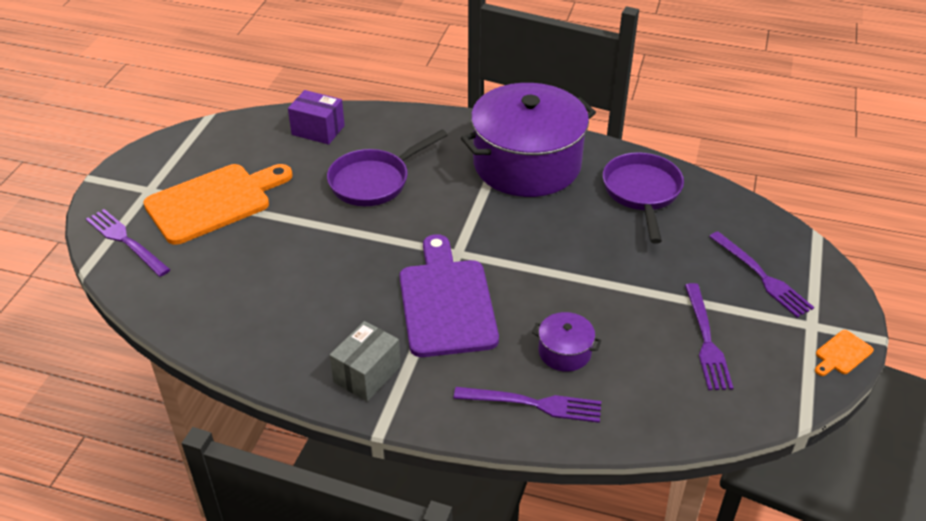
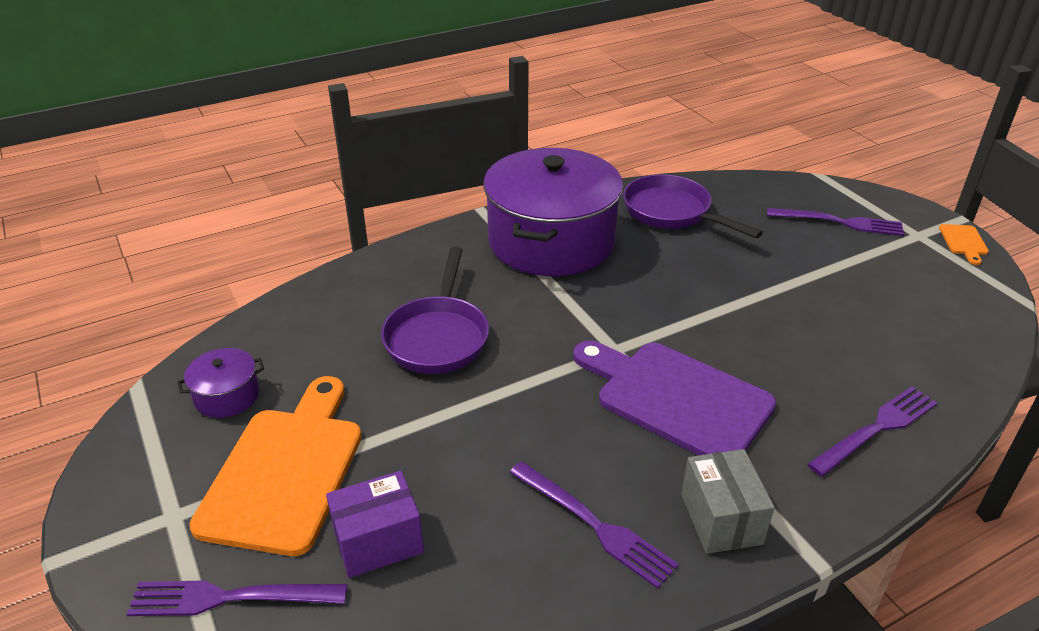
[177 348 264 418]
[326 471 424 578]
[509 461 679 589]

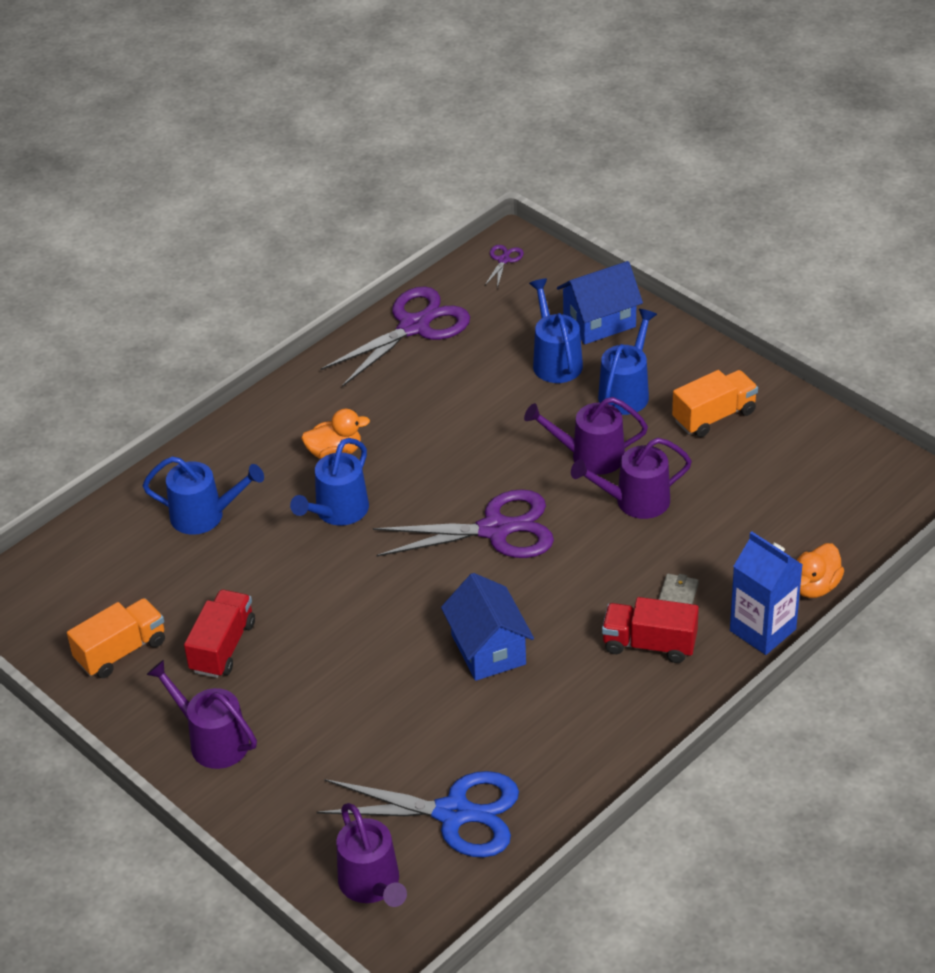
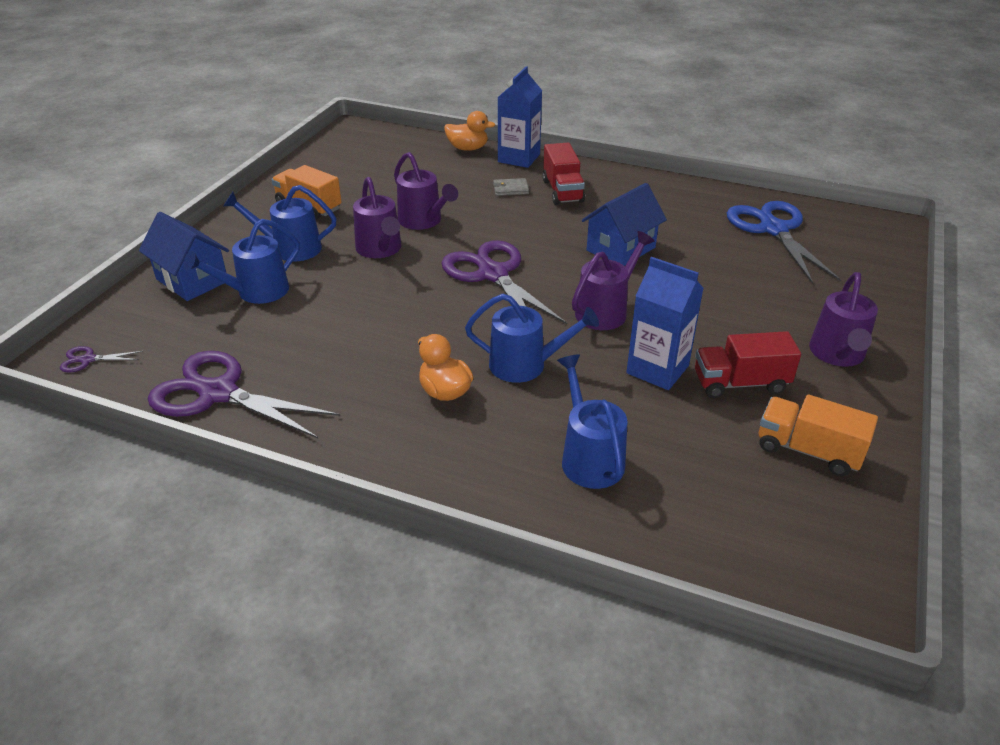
[572 231 654 330]
[626 257 704 390]

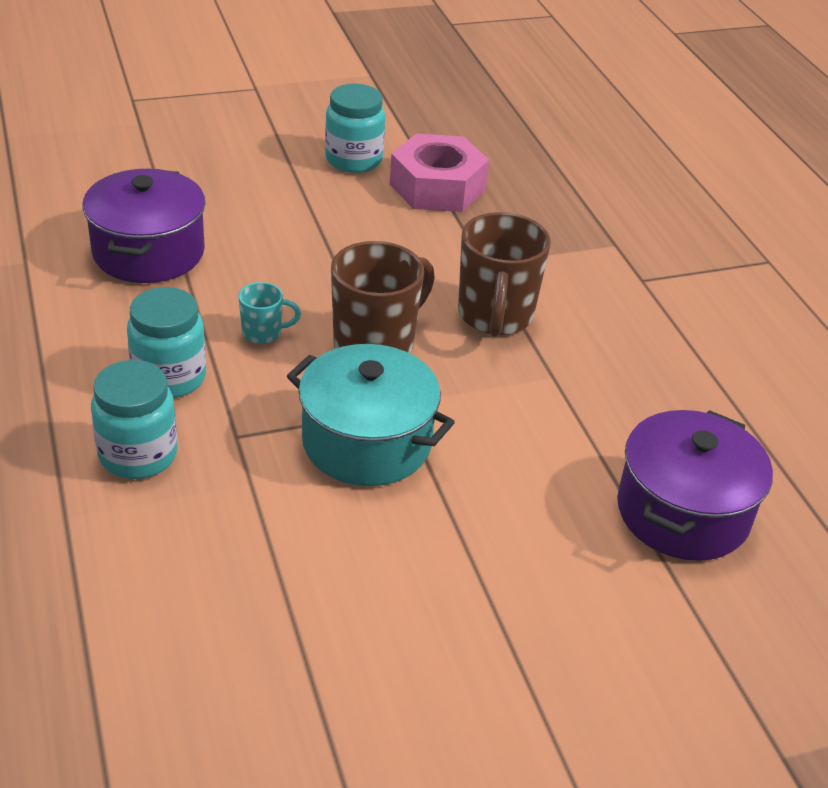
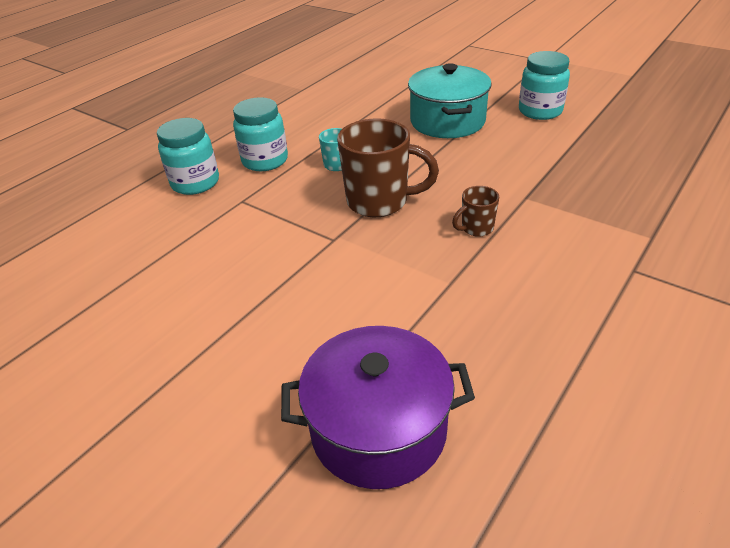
[408 63 492 138]
[452 186 499 237]
[83 168 206 283] (first image)
[390 133 489 212] (first image)

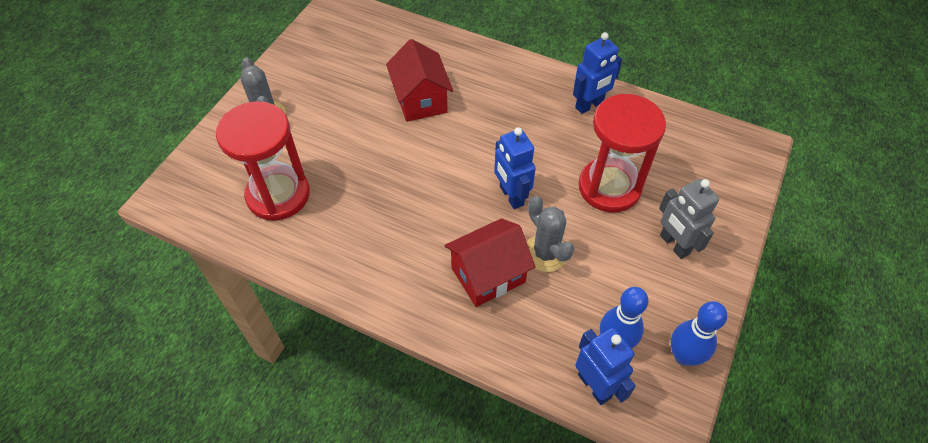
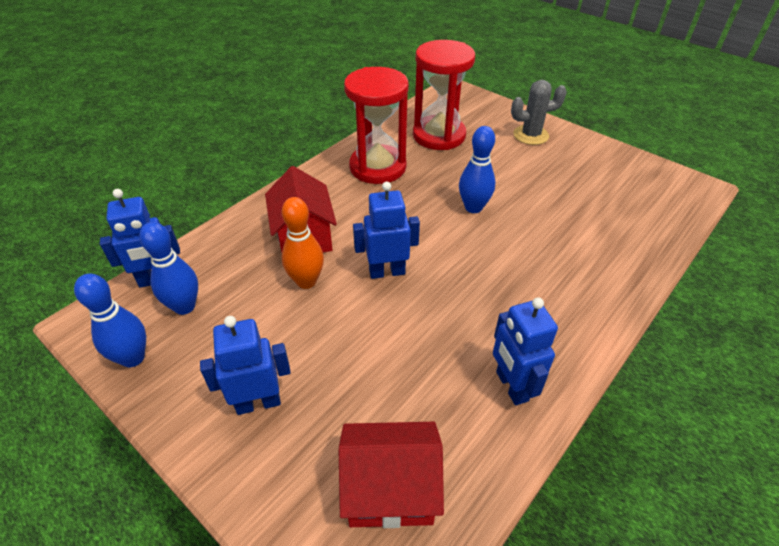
[200 316 291 415]
[282 197 324 289]
[339 422 444 528]
[344 67 409 184]
[459 126 496 213]

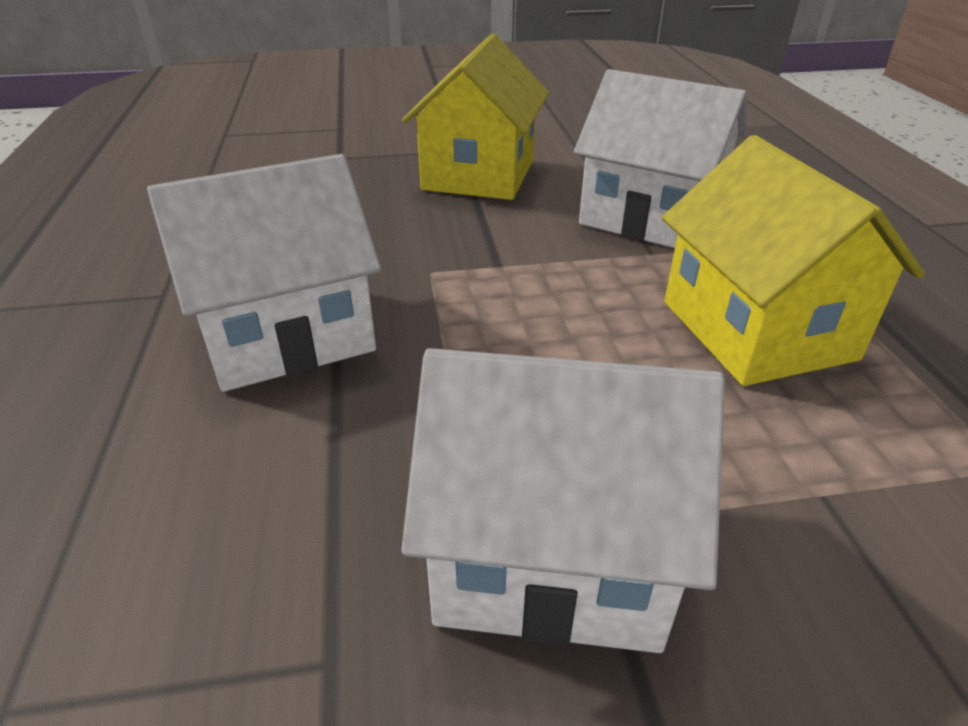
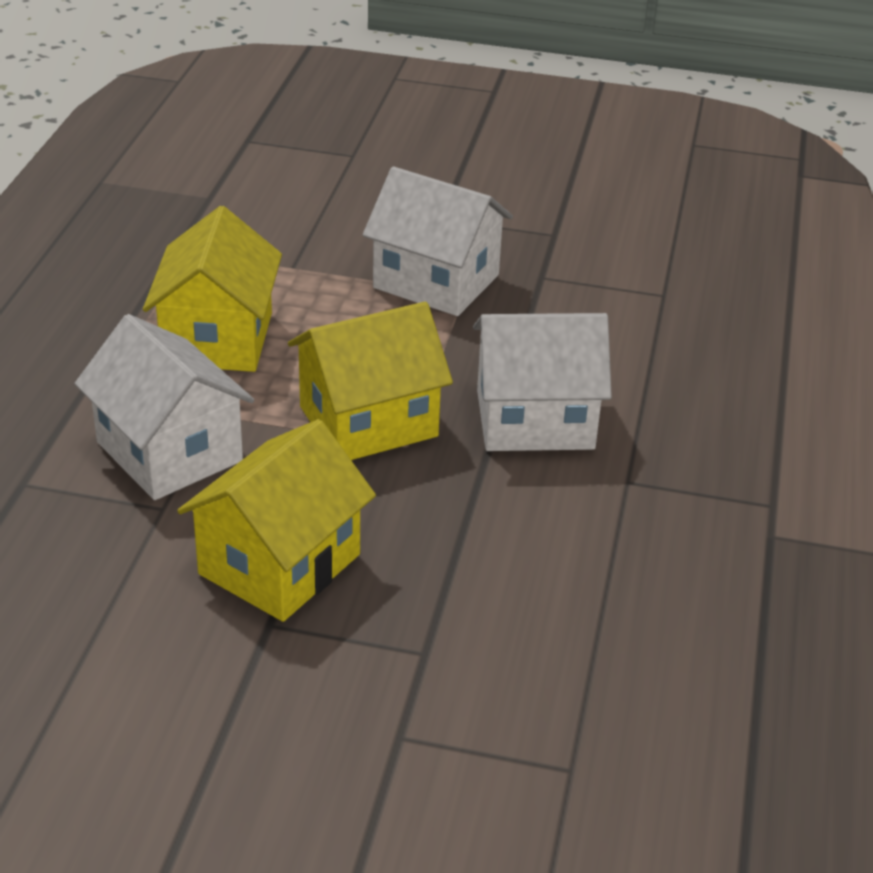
[288 302 453 460]

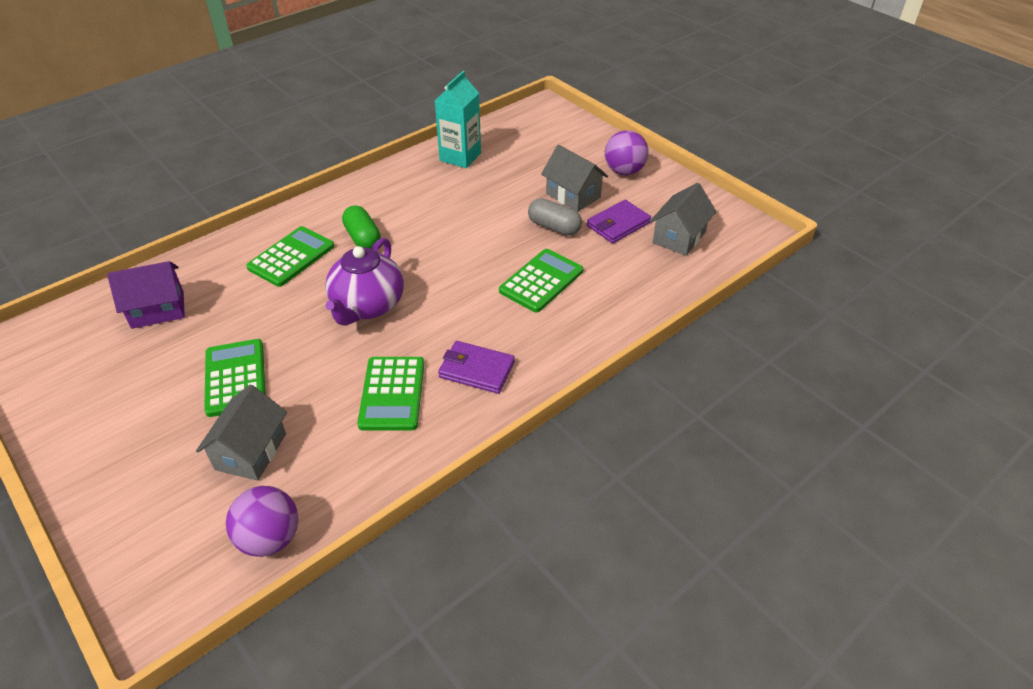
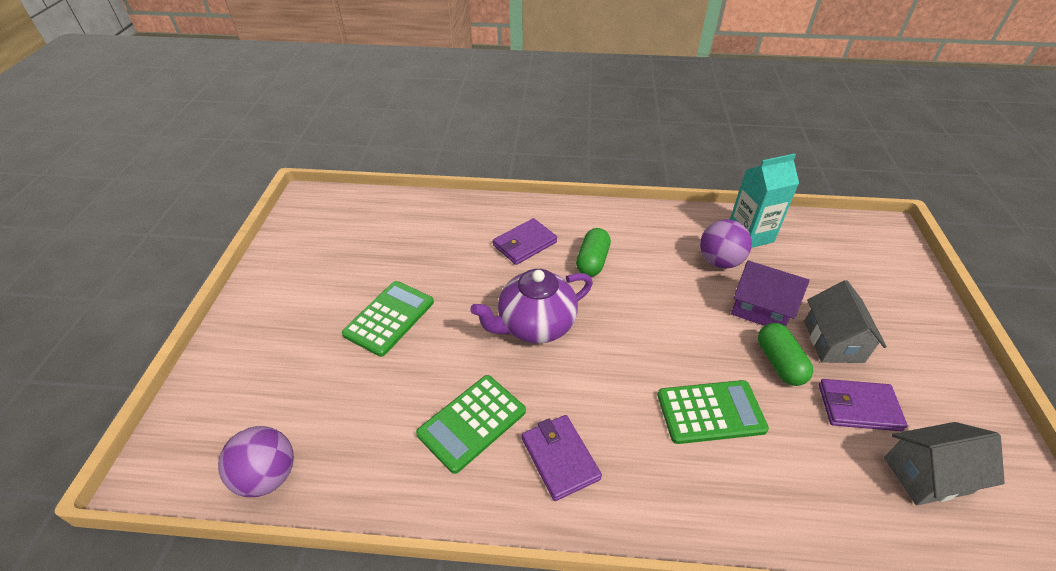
[493 218 557 265]
[700 219 752 269]
[731 260 810 327]
[758 323 813 386]
[196 385 287 481] (first image)

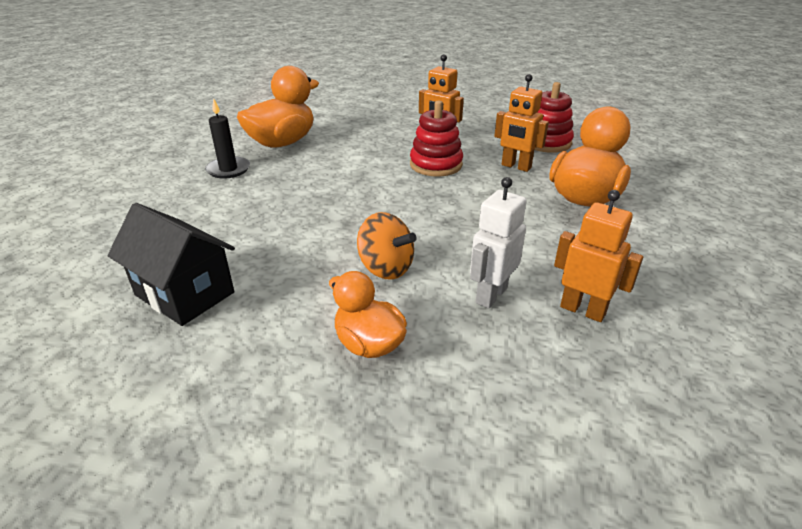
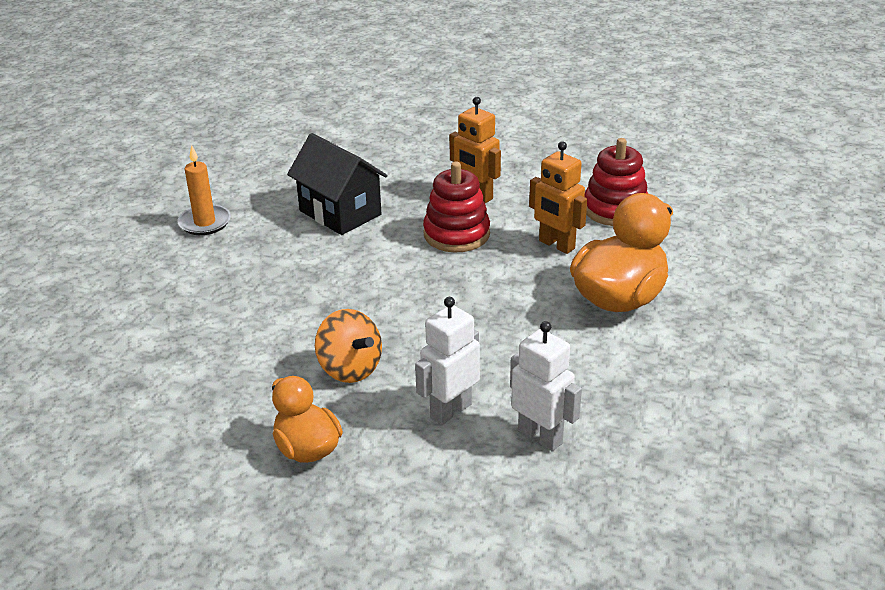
[177 145 231 235]
[287 133 387 235]
[510 321 582 451]
[237 66 319 147] (first image)

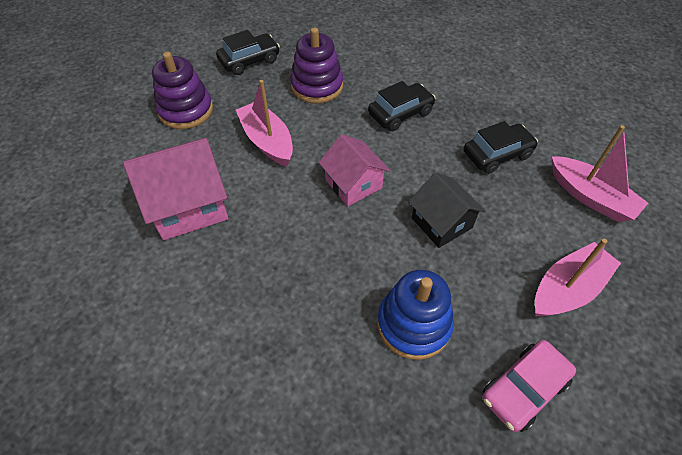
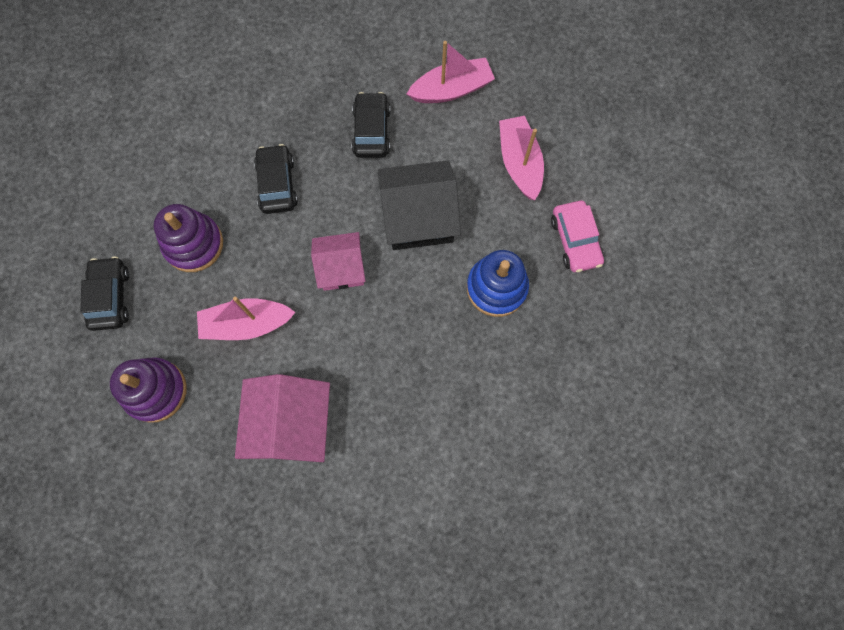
[378 160 461 250]

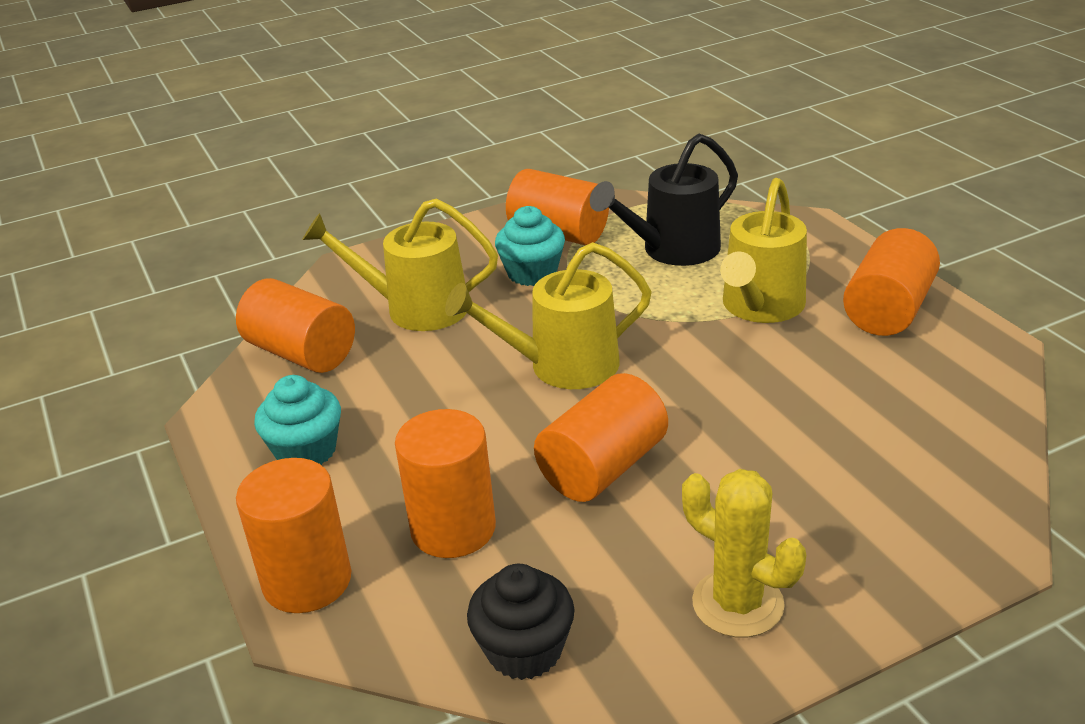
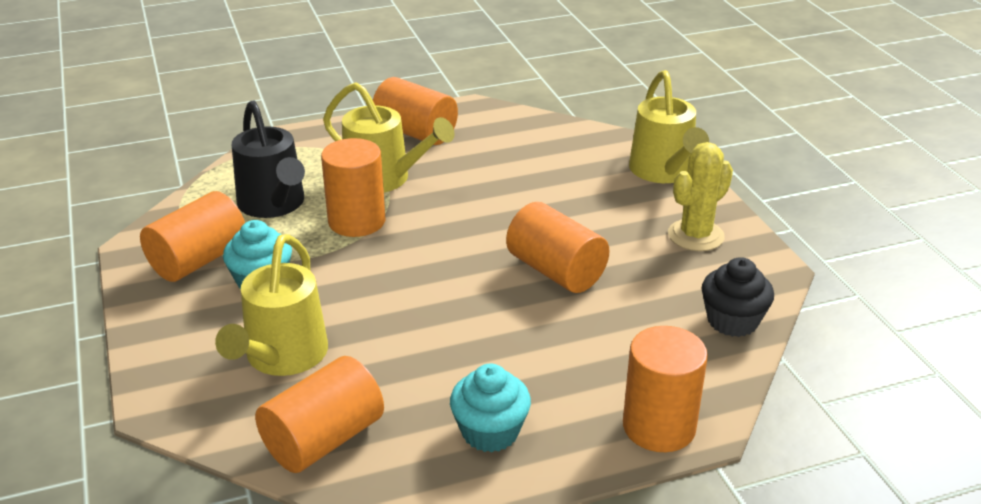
[321 138 385 237]
[629 70 709 183]

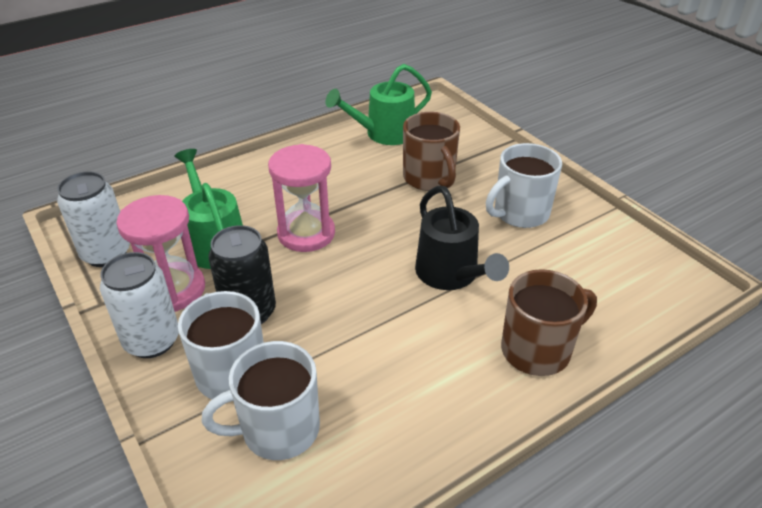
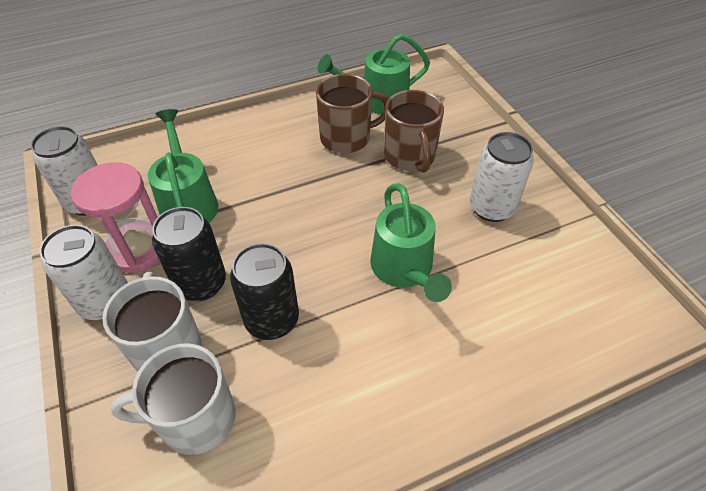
[230 243 299 340]
[316 74 389 153]
[370 183 452 302]
[470 132 534 222]
[268 144 335 252] (first image)

